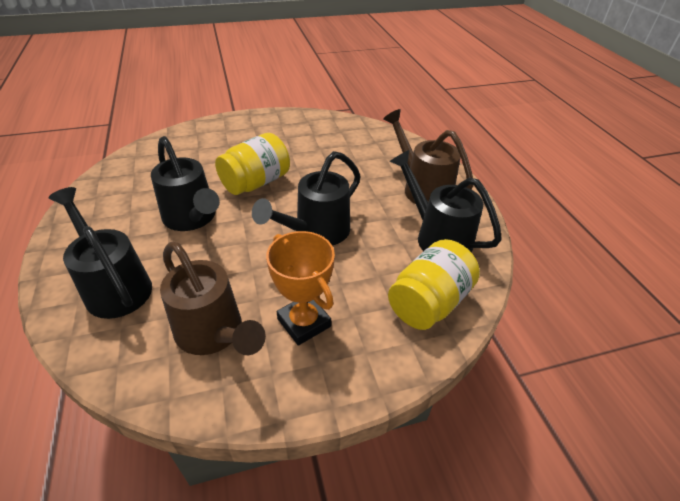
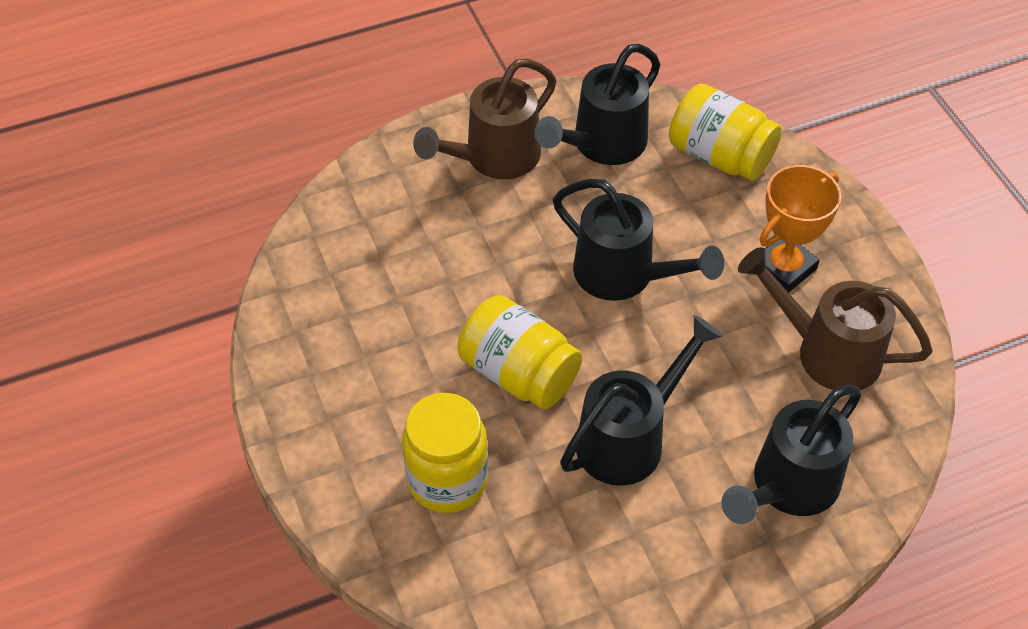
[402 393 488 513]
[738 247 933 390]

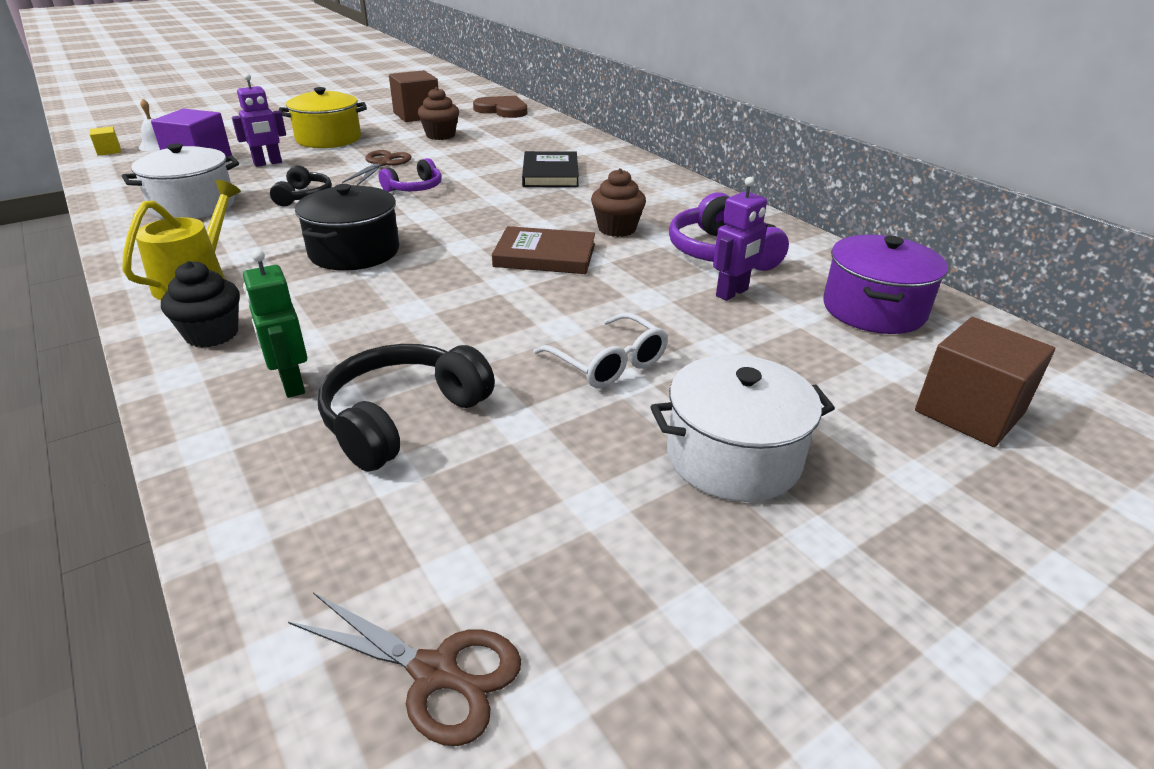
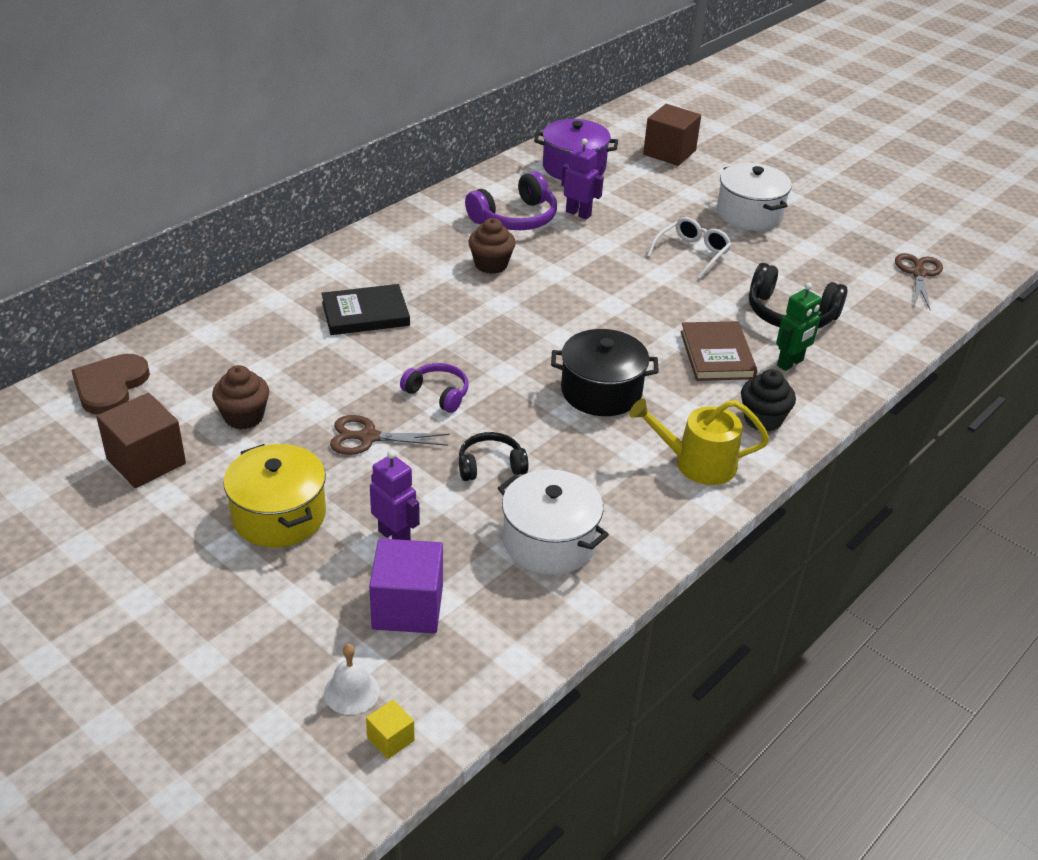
[680 321 757 381]

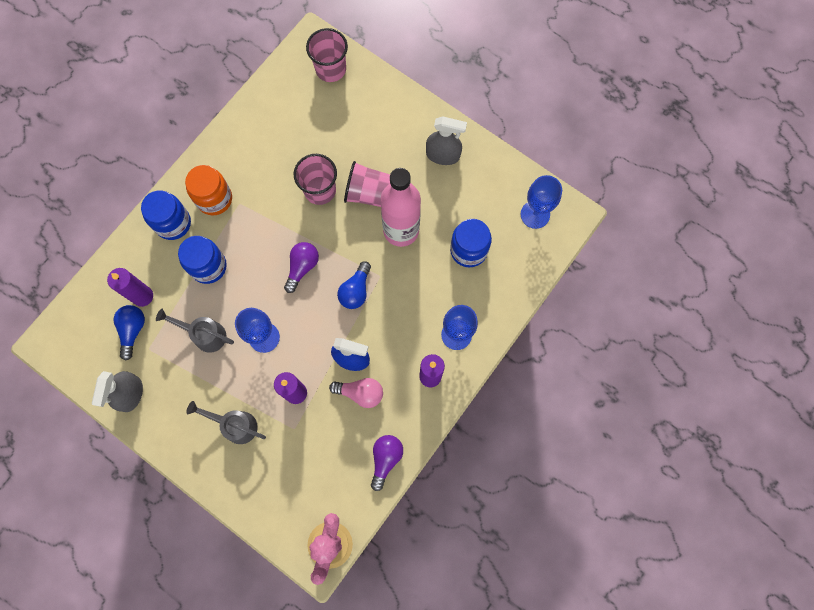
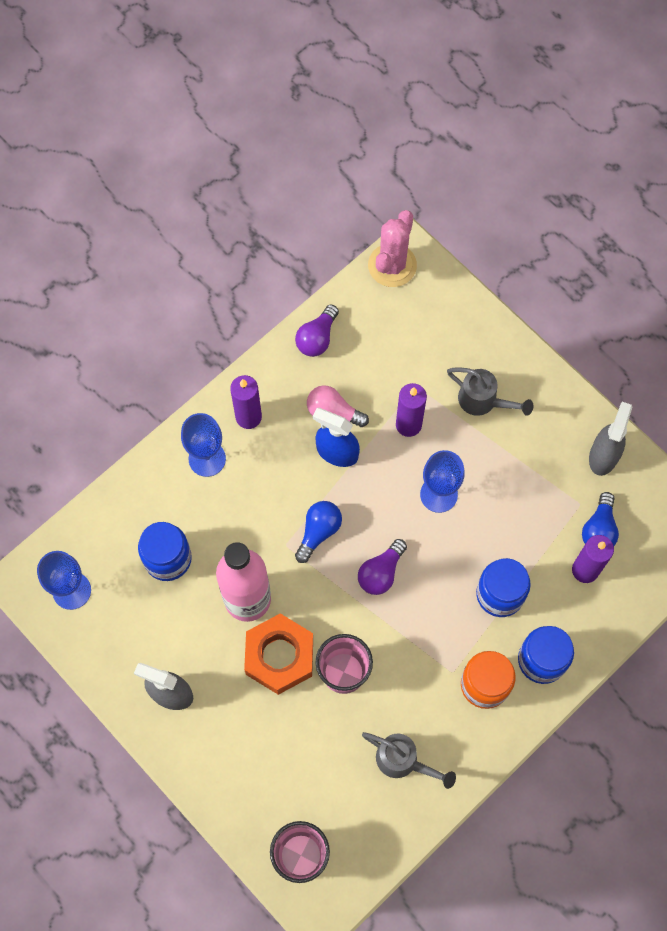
[244 614 313 695]
[362 732 456 789]

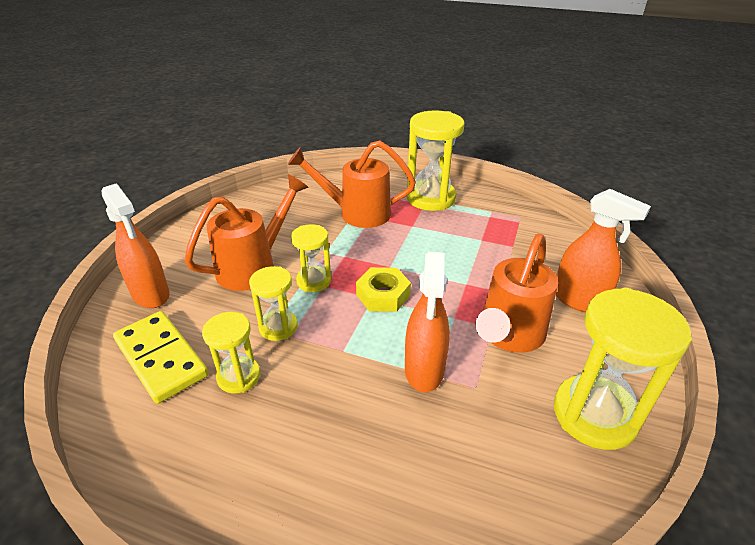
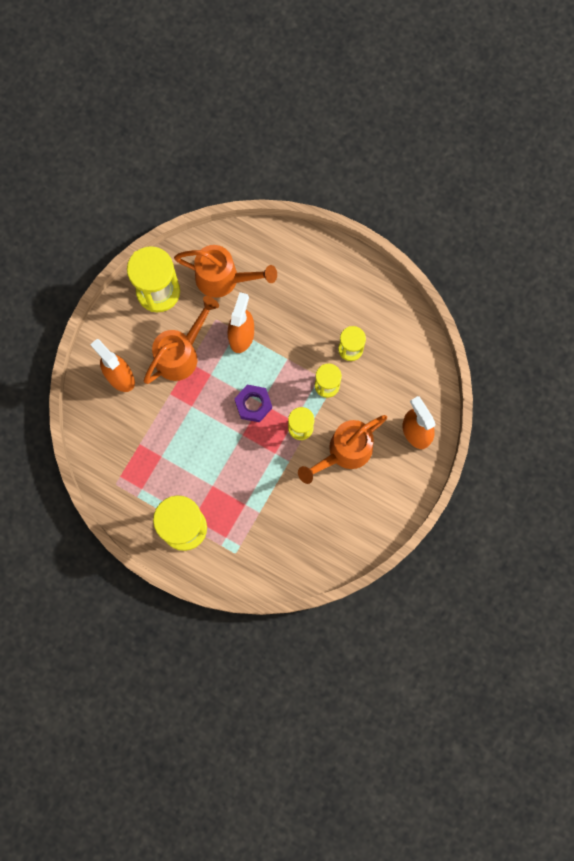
[174 245 277 298]
[234 385 272 422]
[113 311 208 404] (first image)

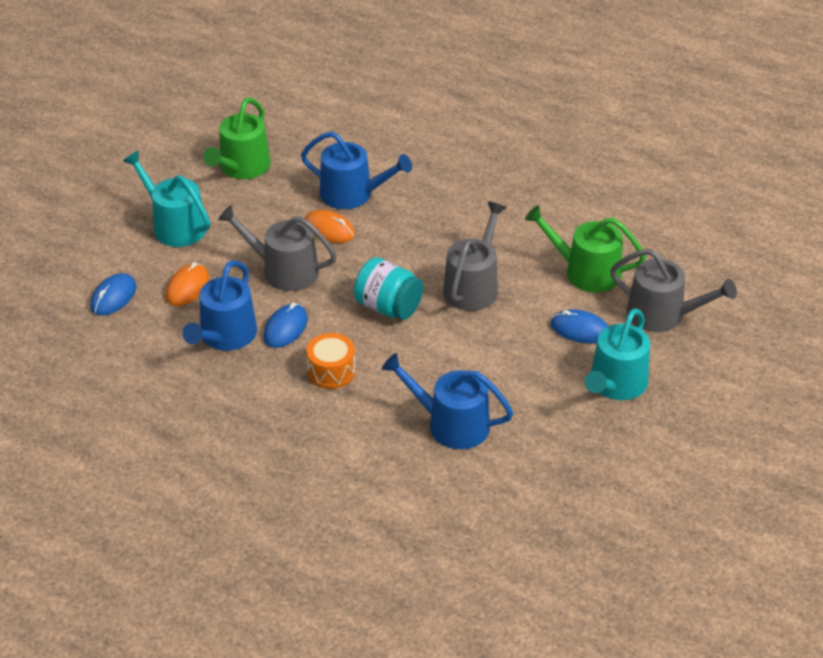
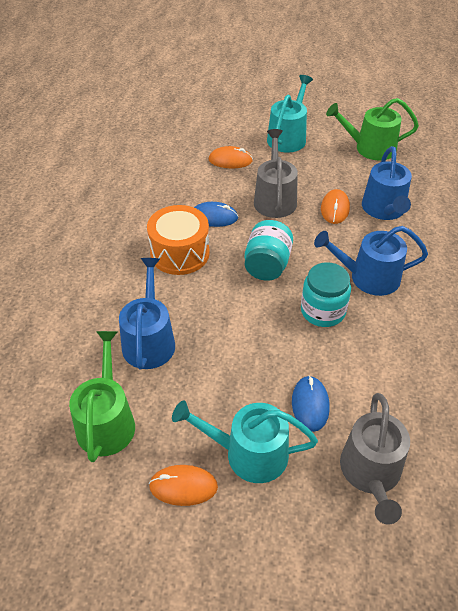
[69 331 135 462]
[147 205 210 275]
[149 465 218 506]
[301 262 351 327]
[314 226 428 296]
[90 273 136 316] (first image)

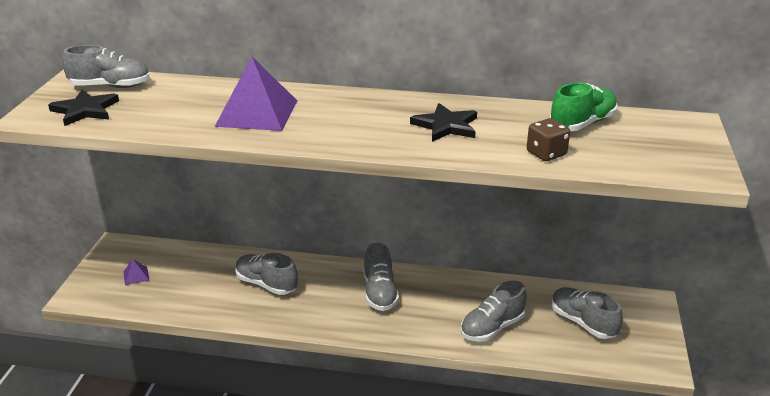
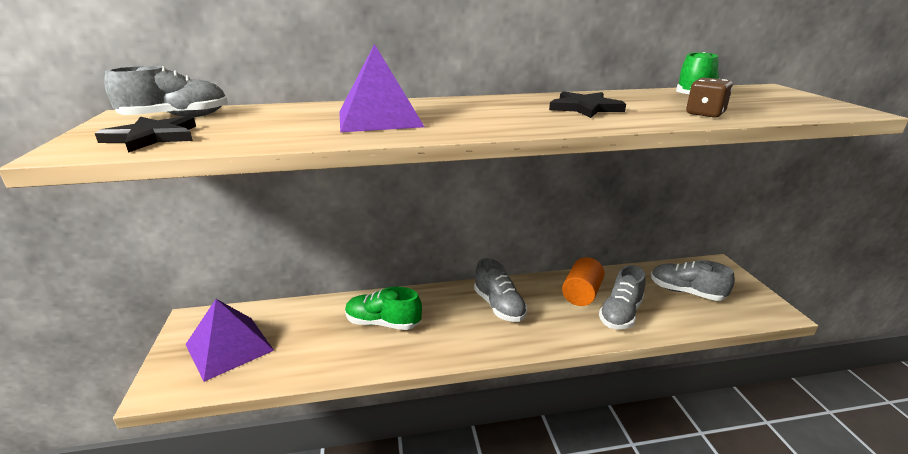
[186 299 274 382]
[345 287 422 330]
[562 257 605 306]

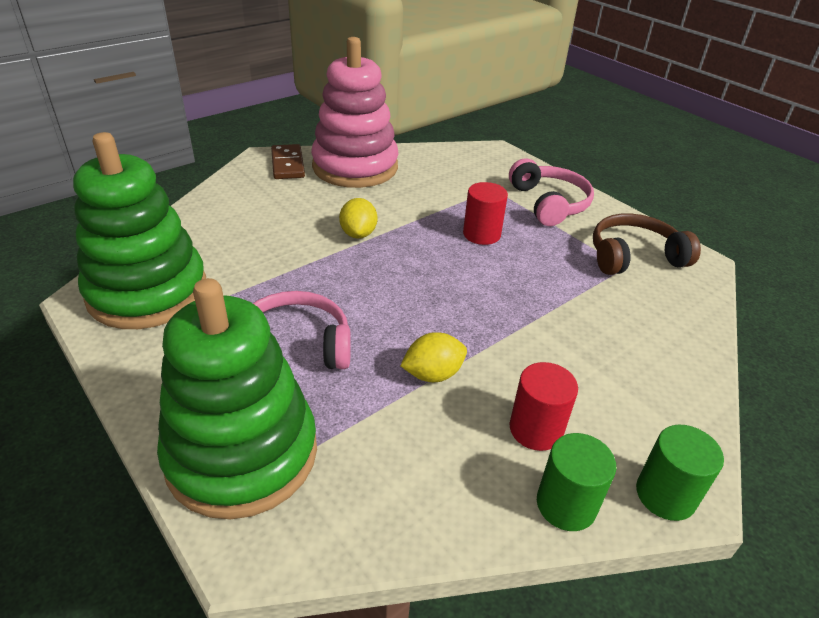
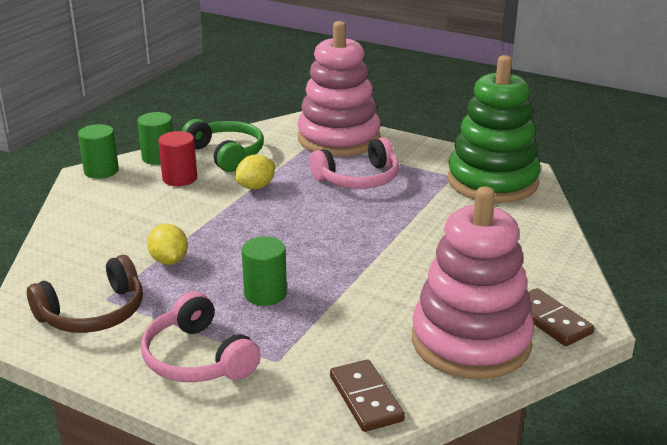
[147 224 188 265]
[182 119 264 172]
[241 237 287 306]
[297 21 381 157]
[330 359 405 432]

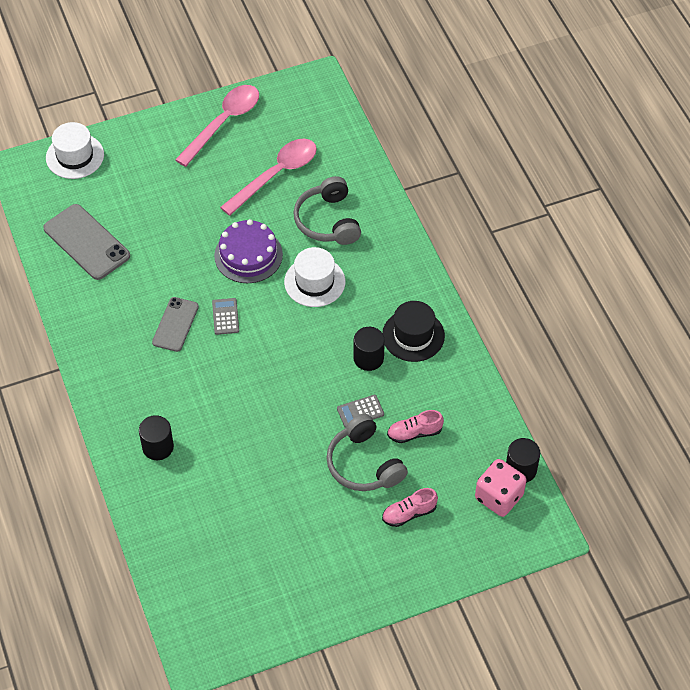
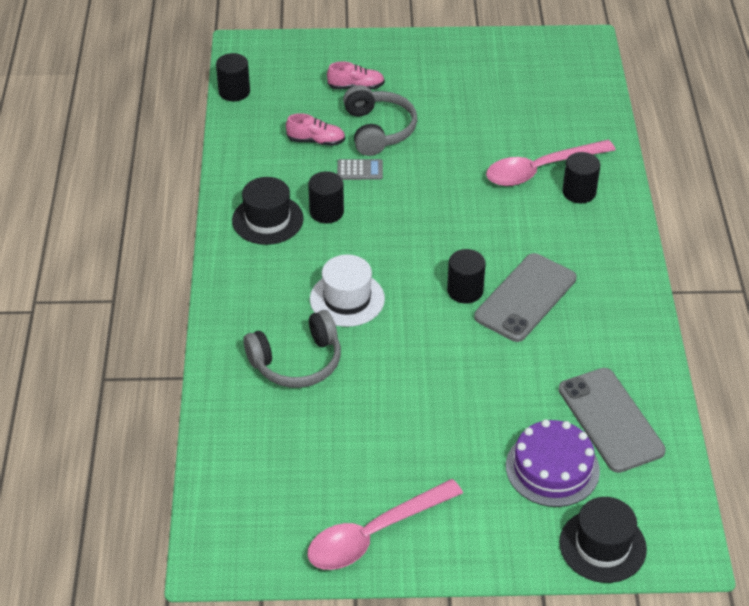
[243 310 341 388]
[447 249 486 304]
[474 253 576 342]
[486 140 616 186]
[506 419 600 507]
[559 497 647 583]
[475 459 527 517] (first image)

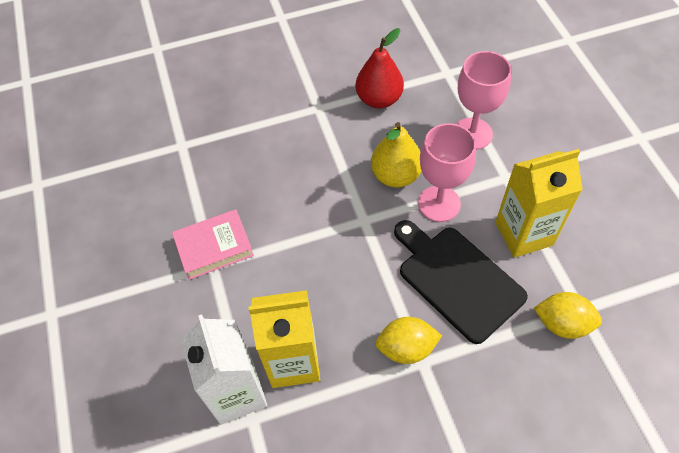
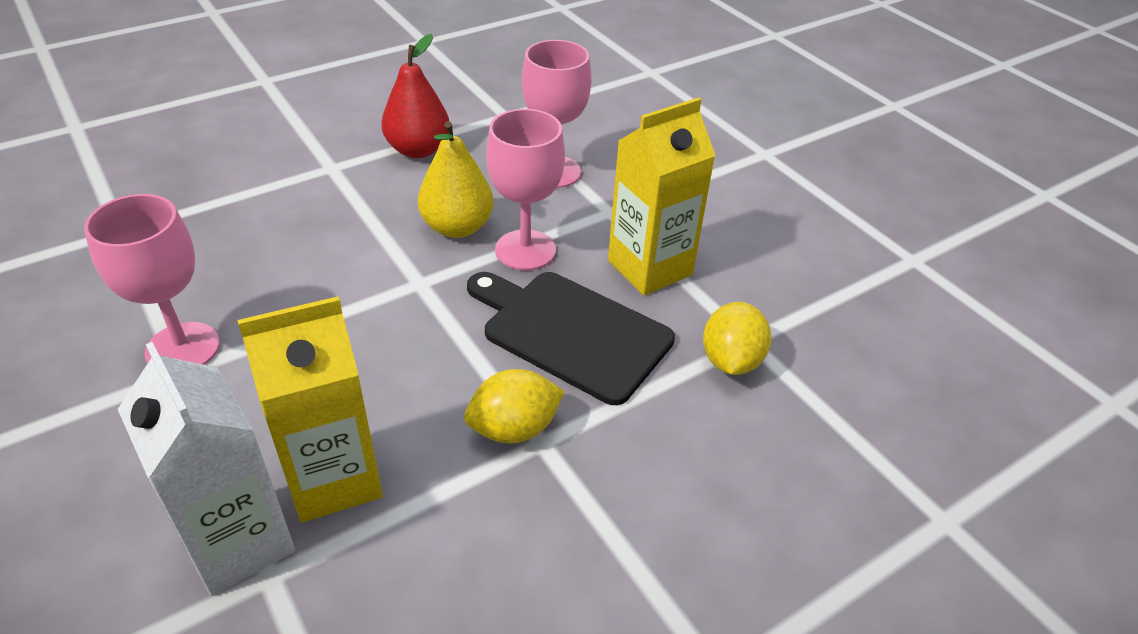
[84 194 220 365]
[703 302 771 375]

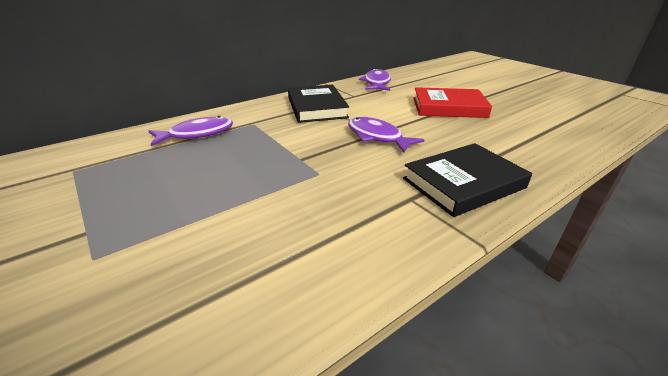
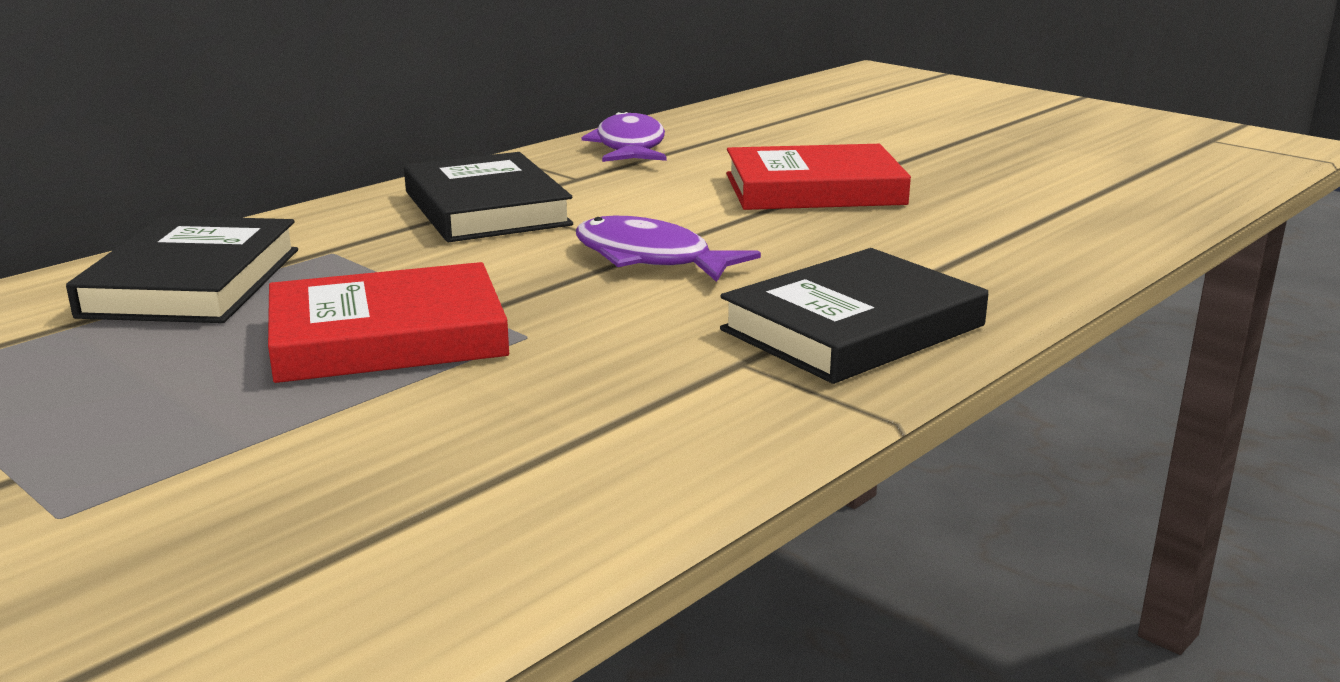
[66 216 298 323]
[268 262 509 383]

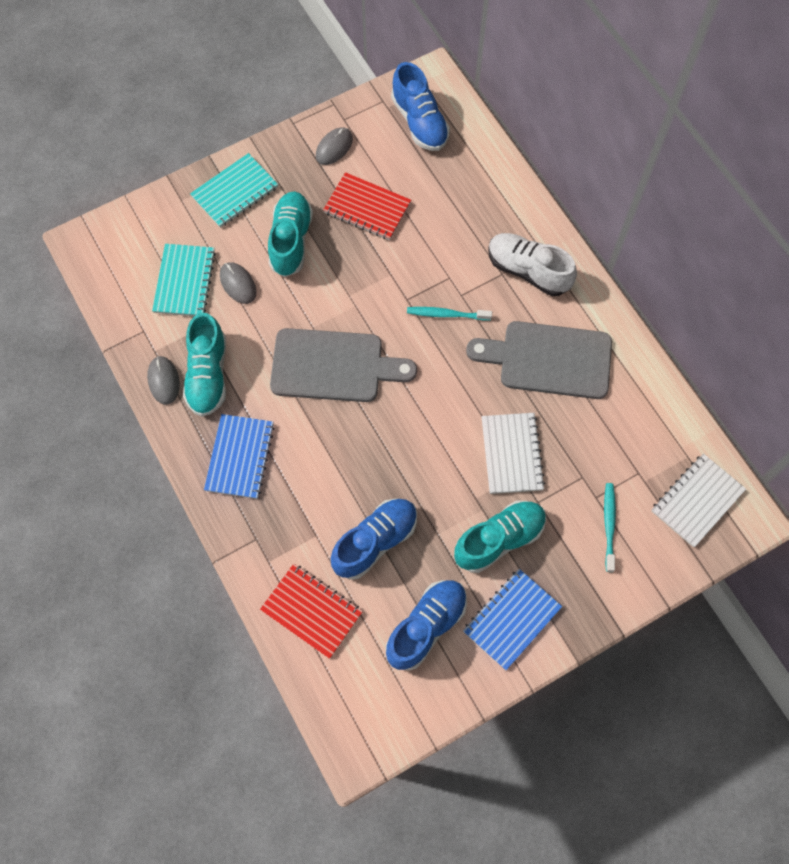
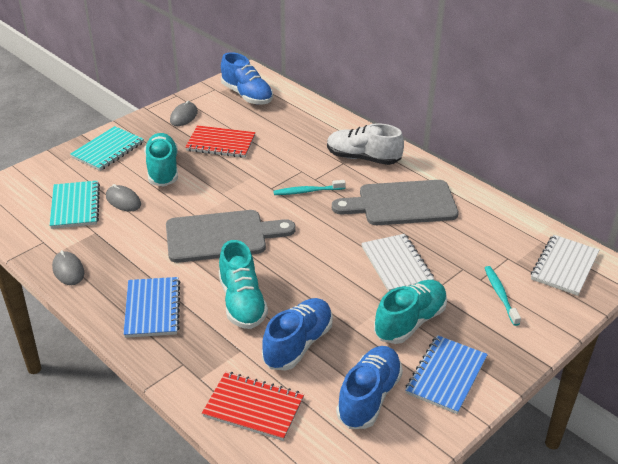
[219 240 268 329]

